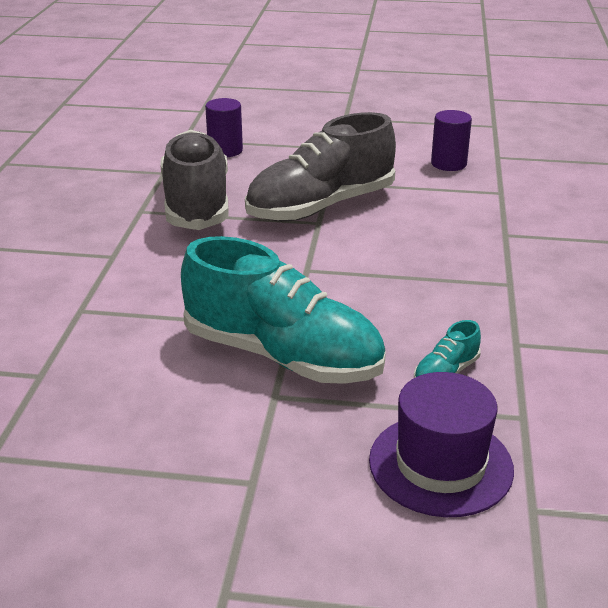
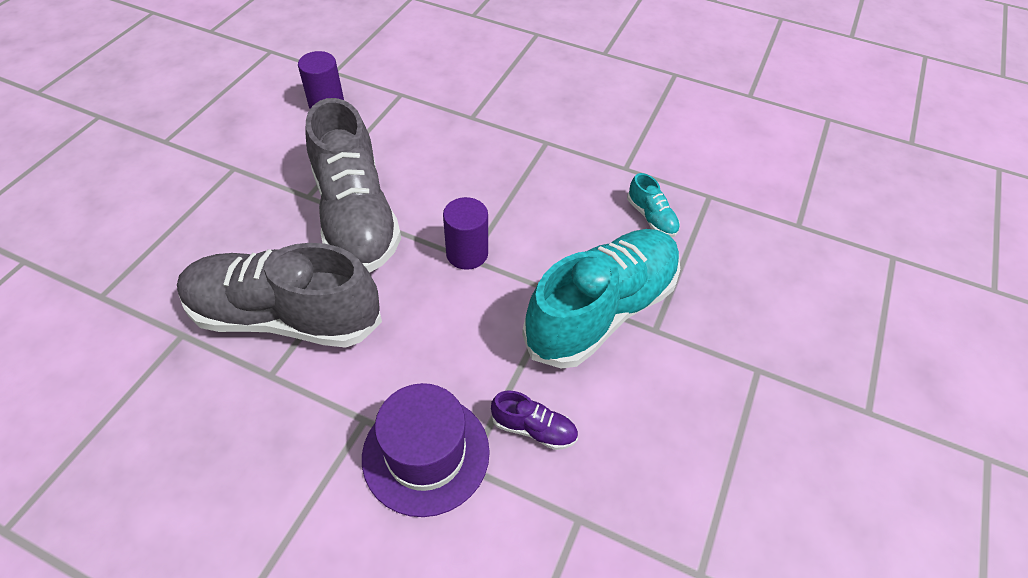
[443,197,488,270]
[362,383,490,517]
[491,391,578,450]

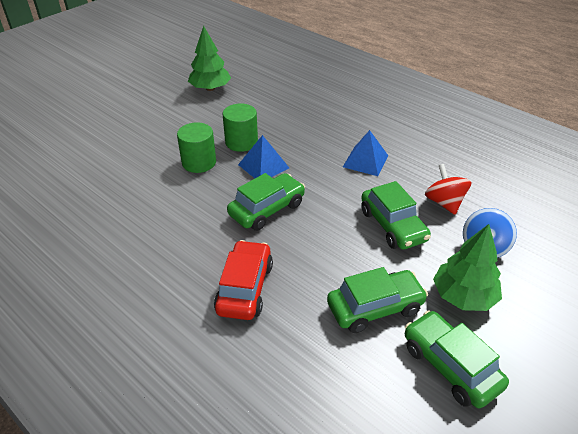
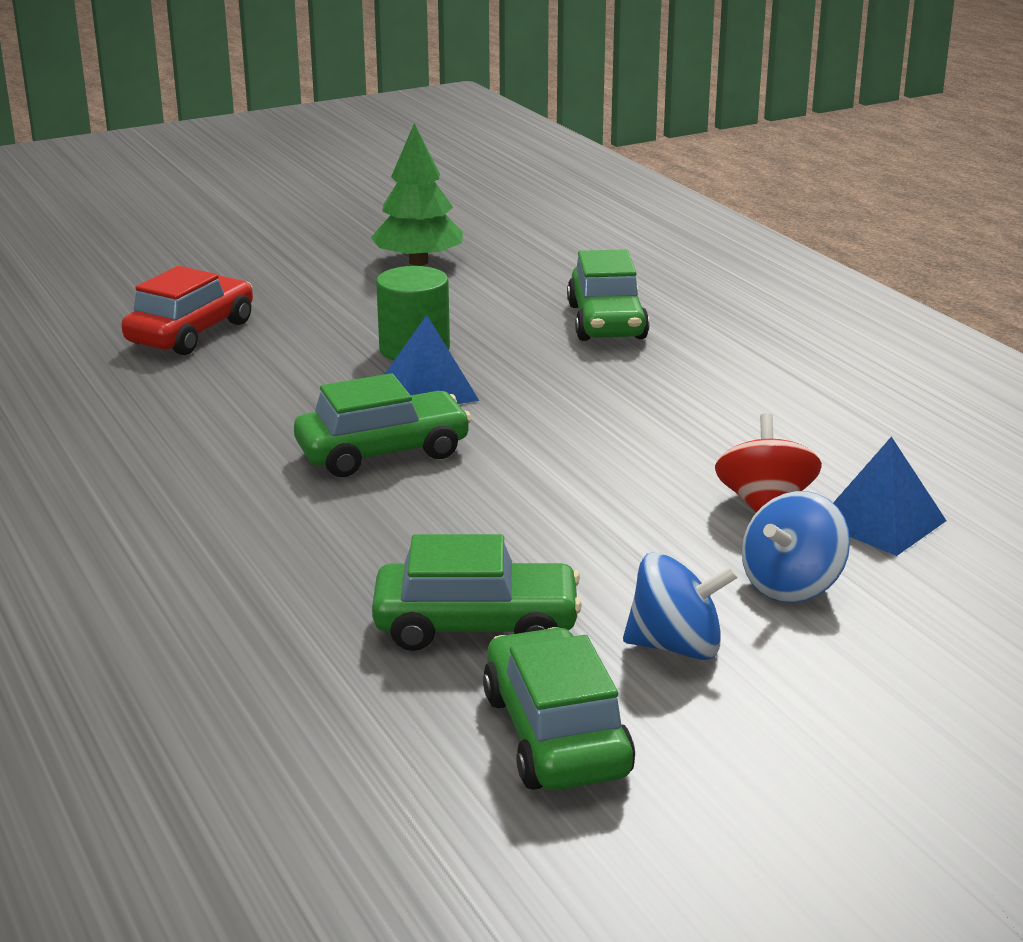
[177,122,216,173] (first image)
[121,266,253,355]
[833,437,947,556]
[567,249,649,341]
[623,552,739,660]

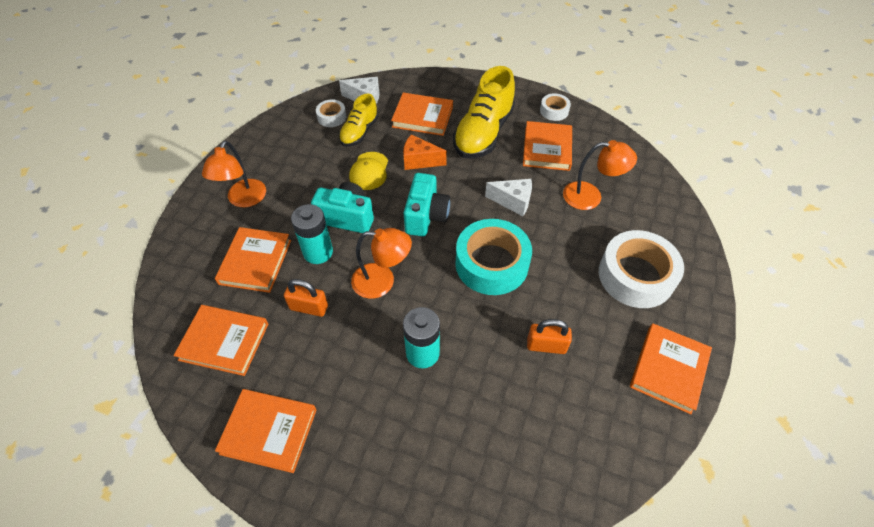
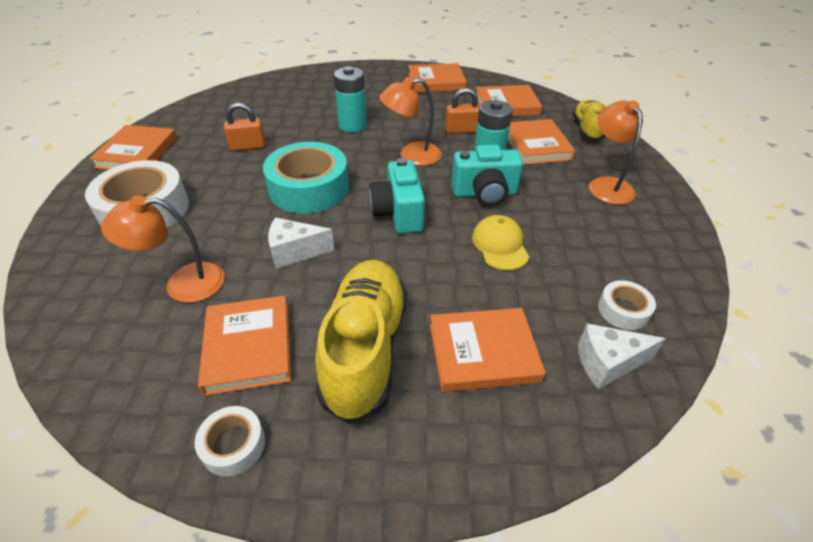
[572,100,607,141]
[403,134,447,170] (first image)

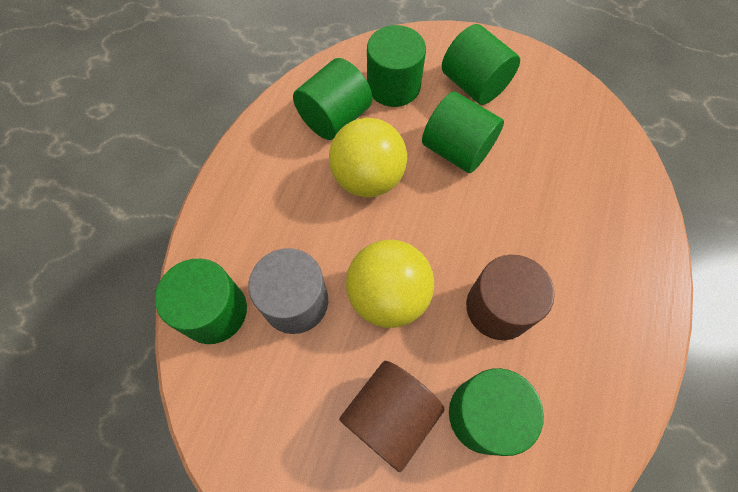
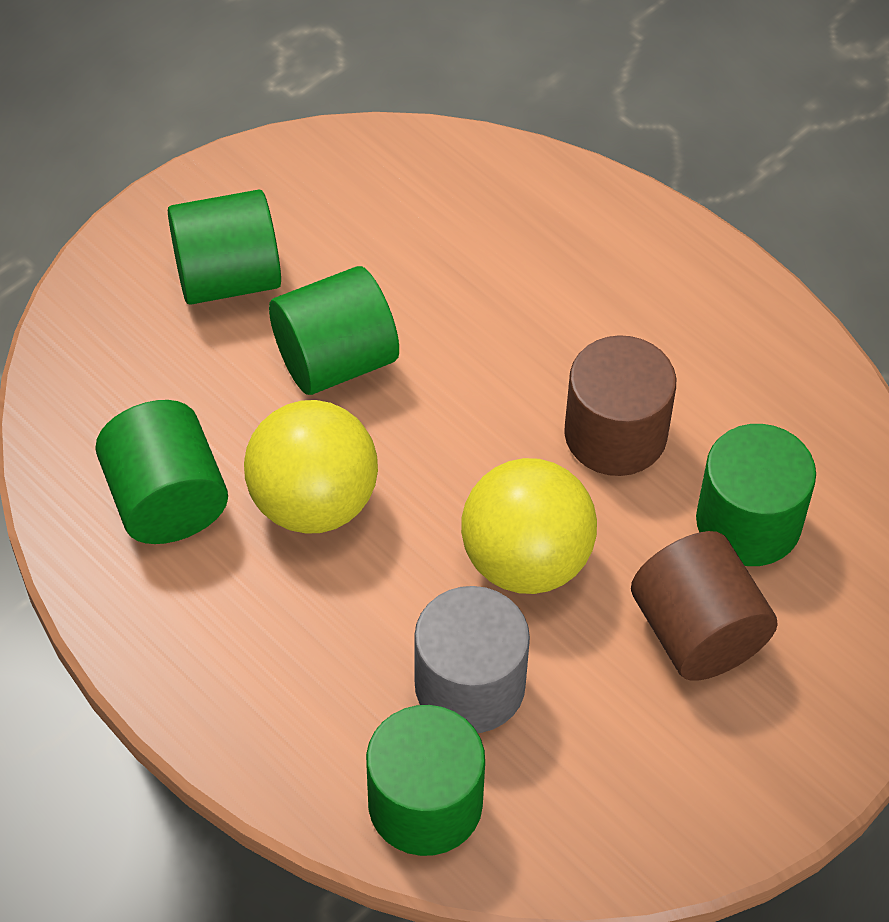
[367,25,426,107] (first image)

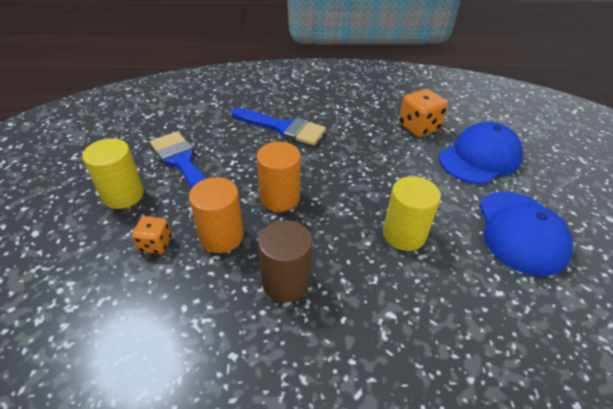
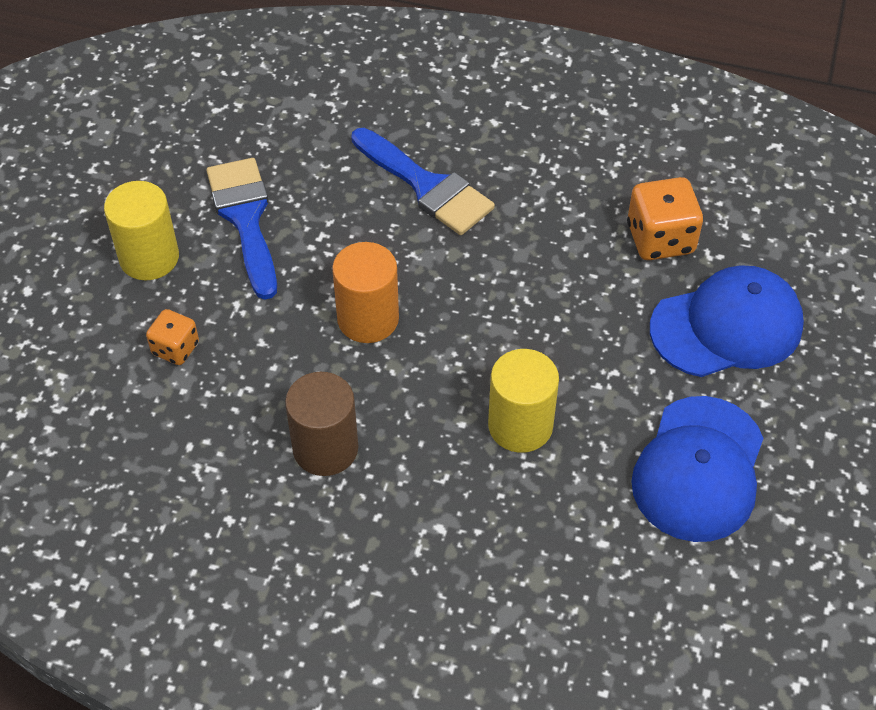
[189,177,244,253] (first image)

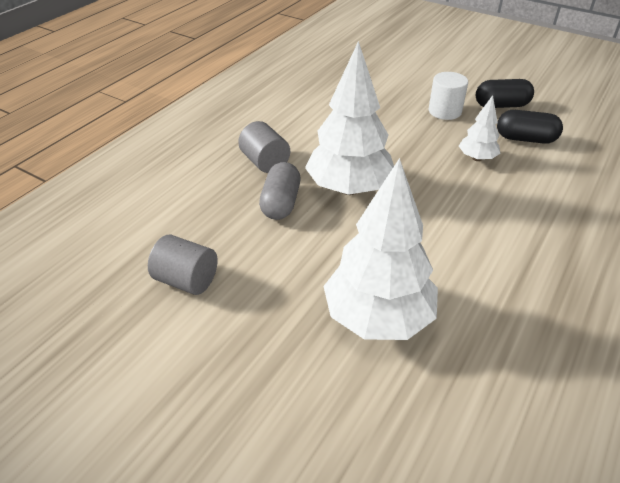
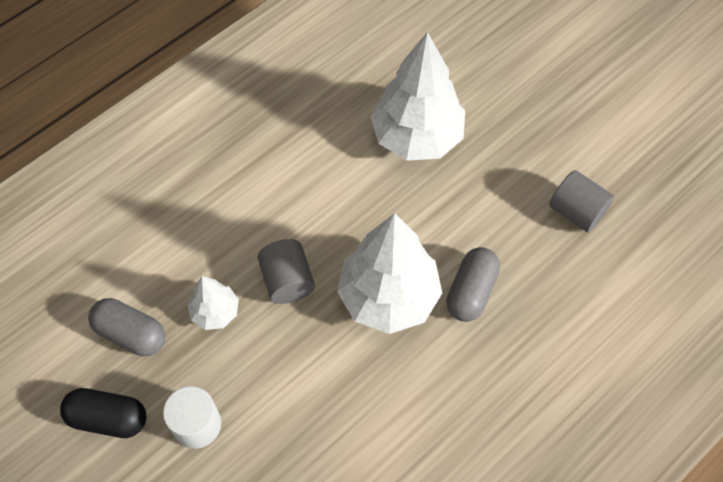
[258,239,315,304]
[88,298,165,356]

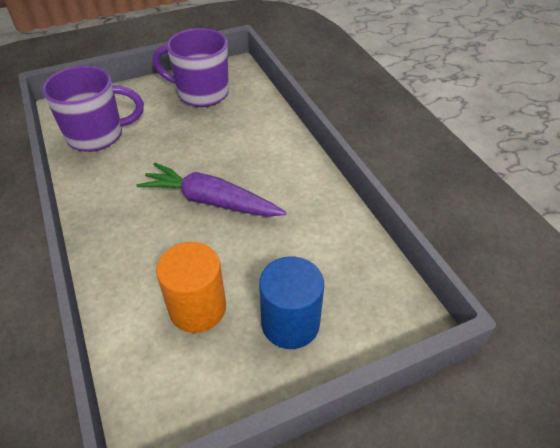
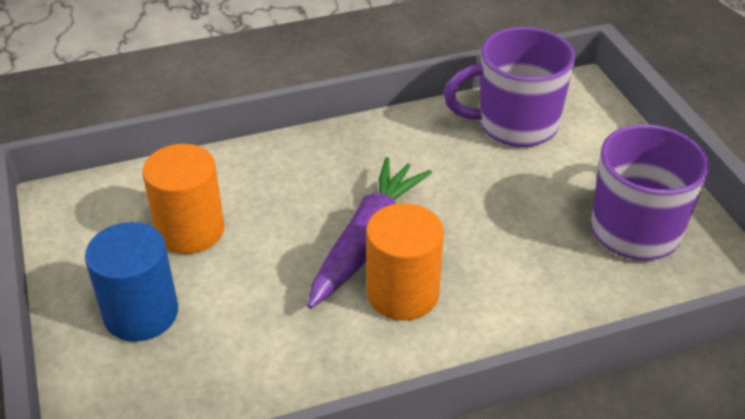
[443,27,575,147]
[366,203,444,321]

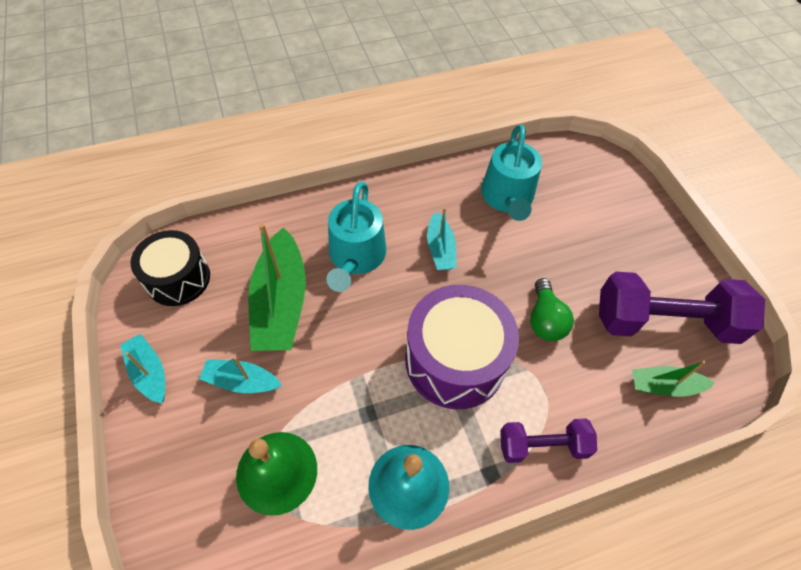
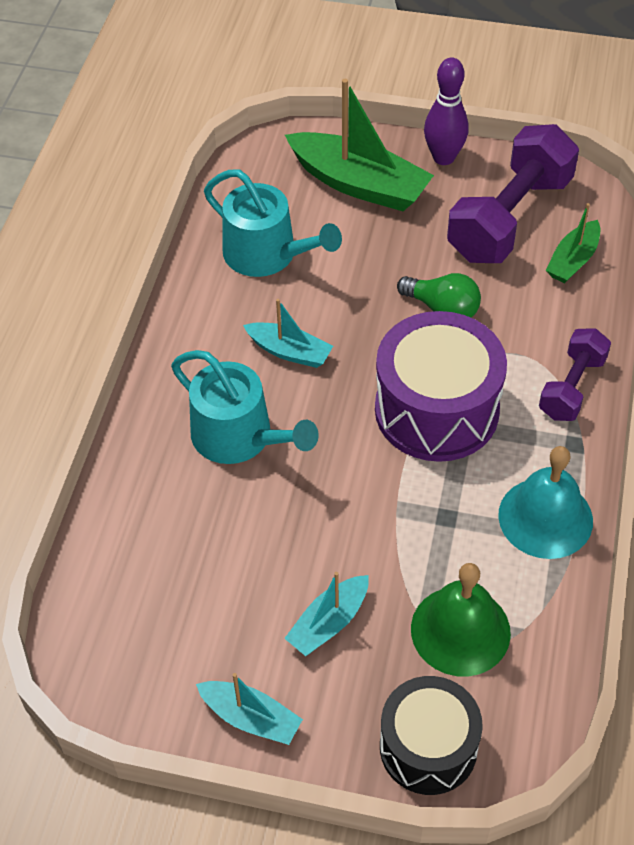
[196,673,303,745]
[380,676,483,795]
[285,79,434,211]
[424,57,468,165]

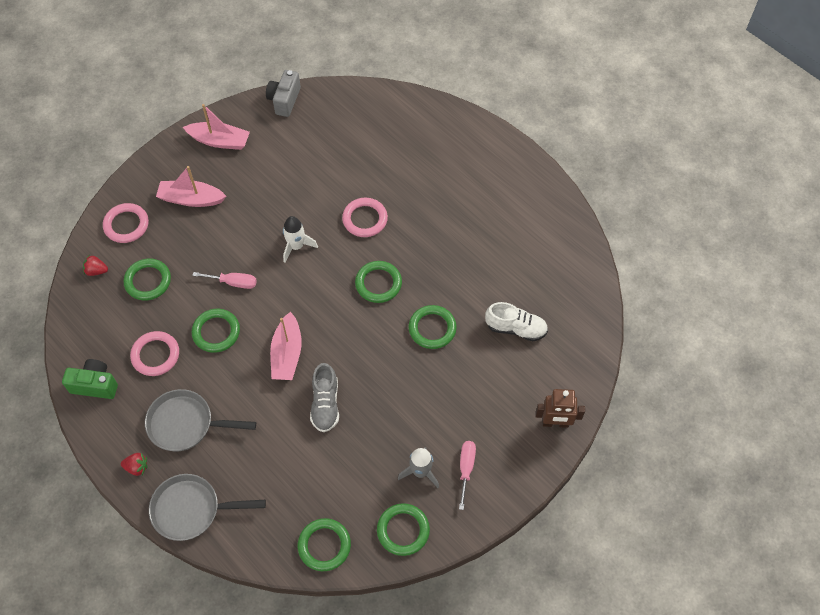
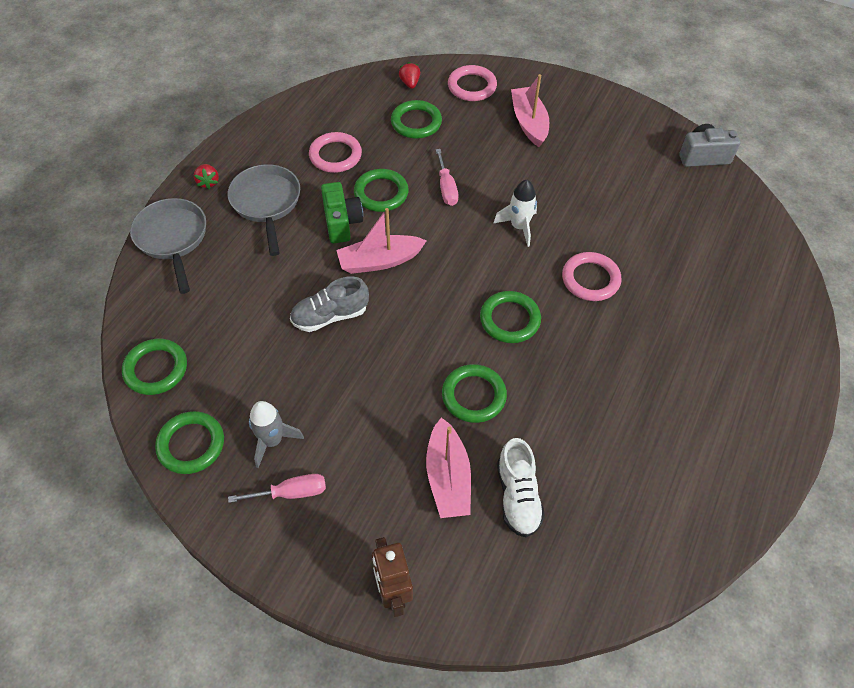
[321,182,363,243]
[426,417,471,518]

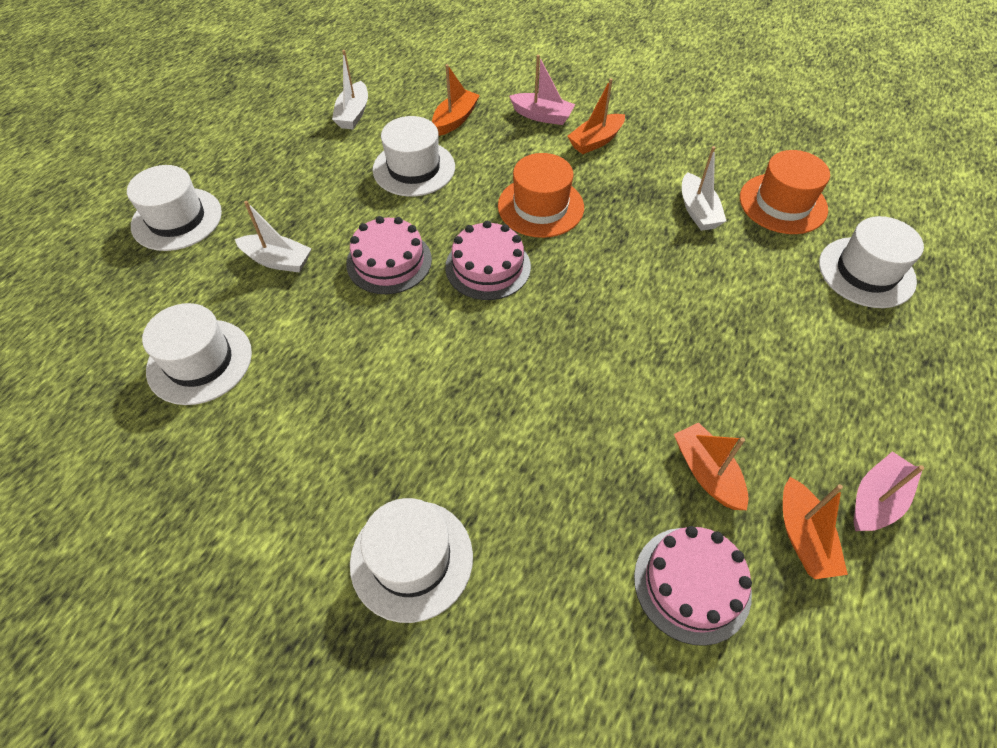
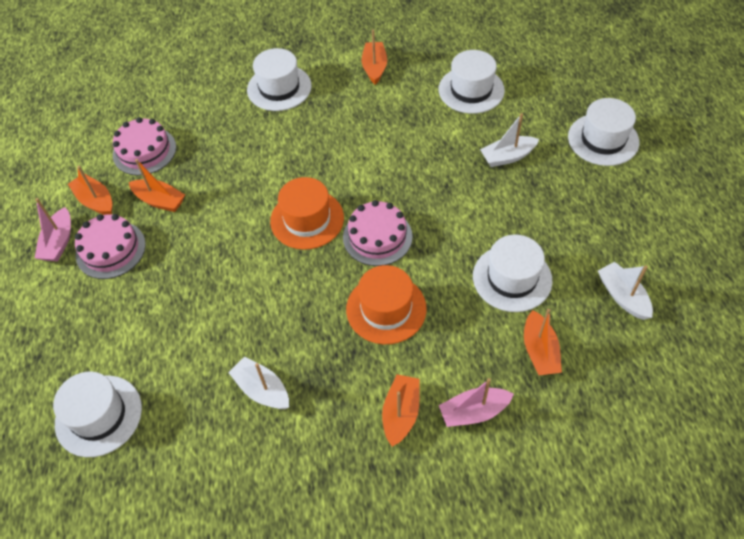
[75,214,146,279]
[270,177,344,250]
[362,29,387,85]

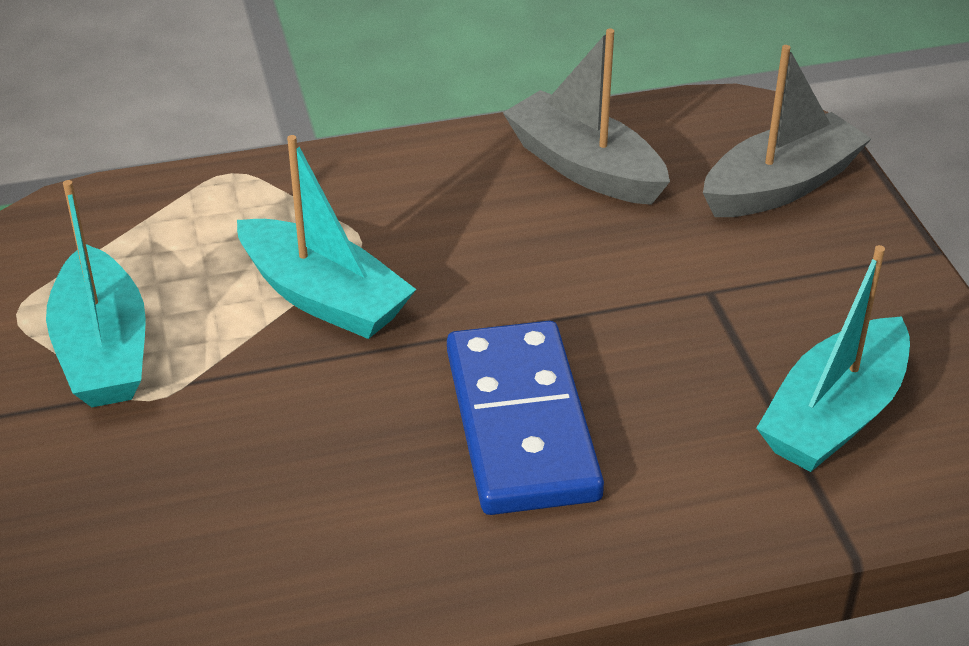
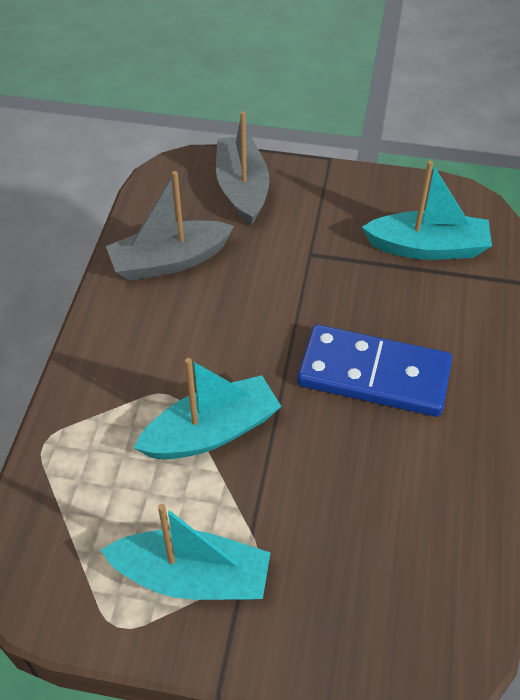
[362,160,492,260]

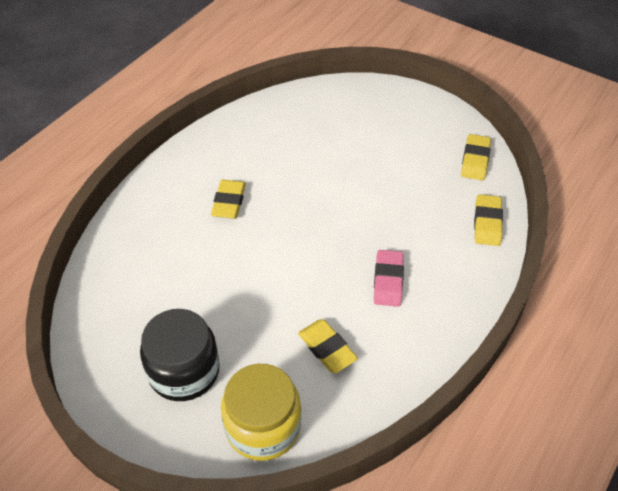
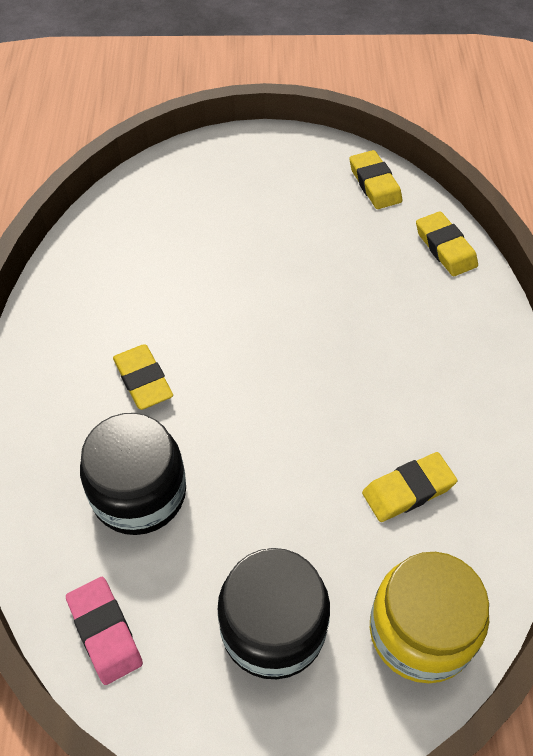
[362,452,457,522]
[66,577,143,685]
[80,413,186,535]

